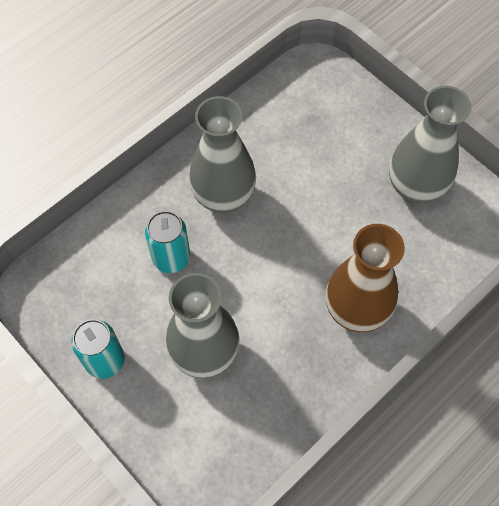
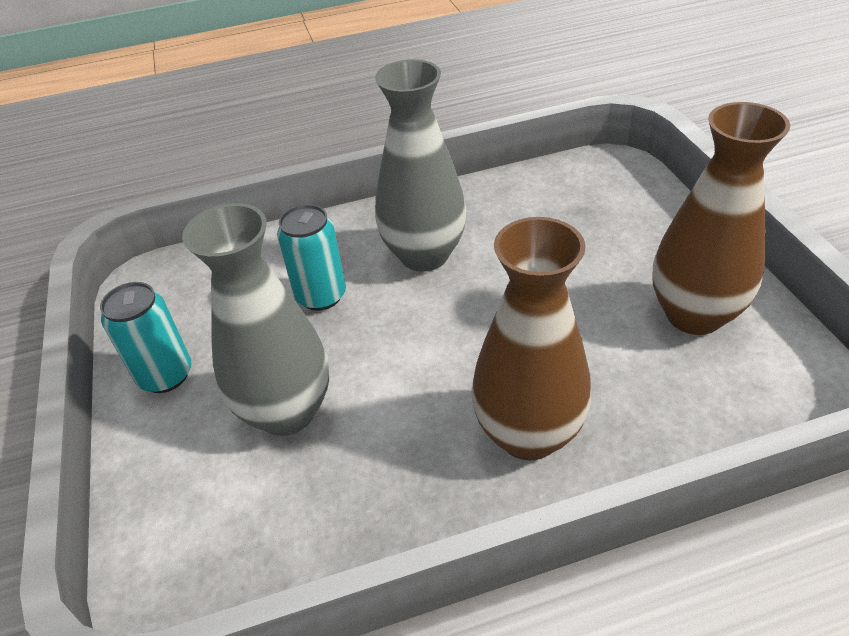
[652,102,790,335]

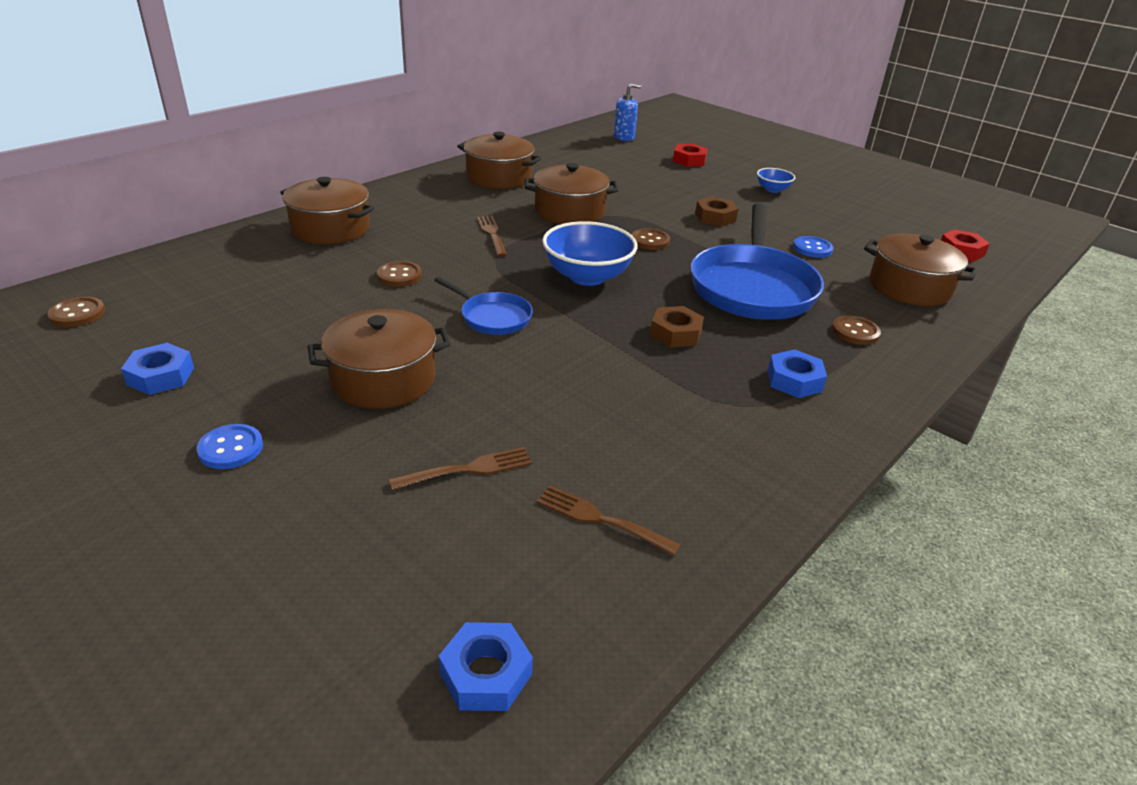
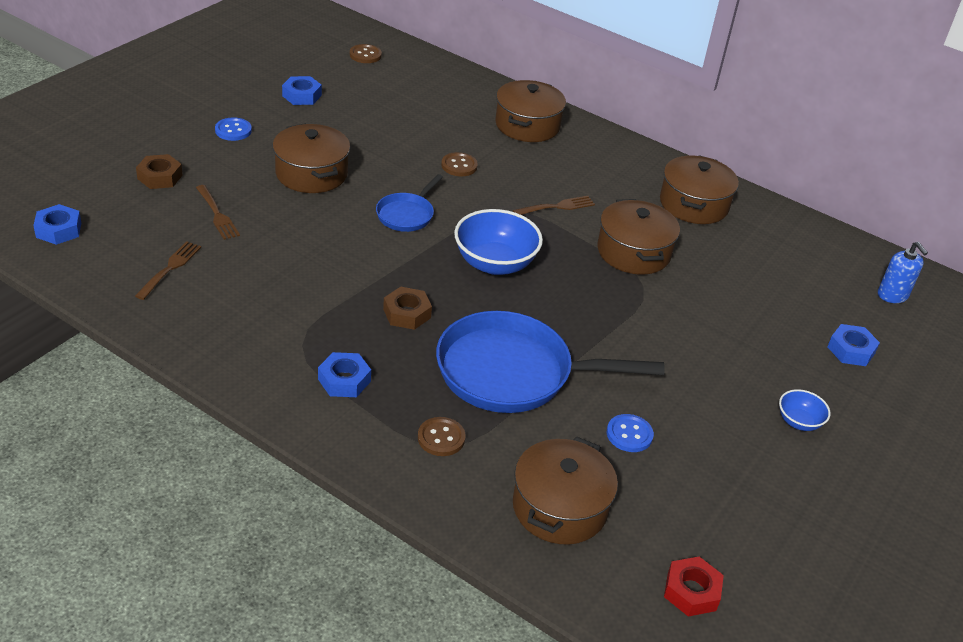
[631,228,670,250] (first image)
[827,324,880,366]
[136,154,183,189]

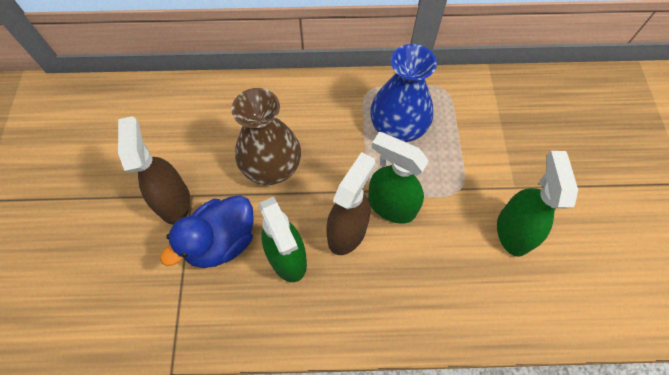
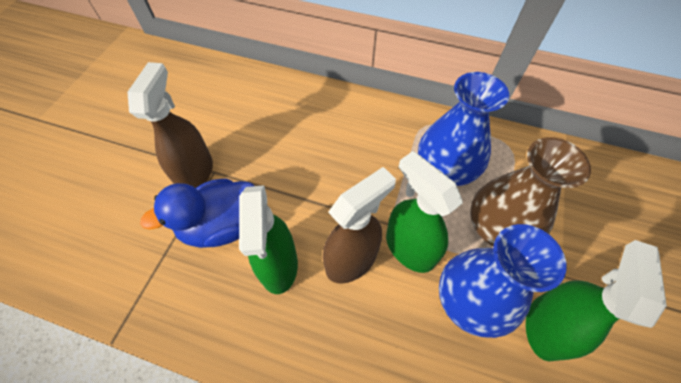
[470,137,591,247]
[439,224,567,338]

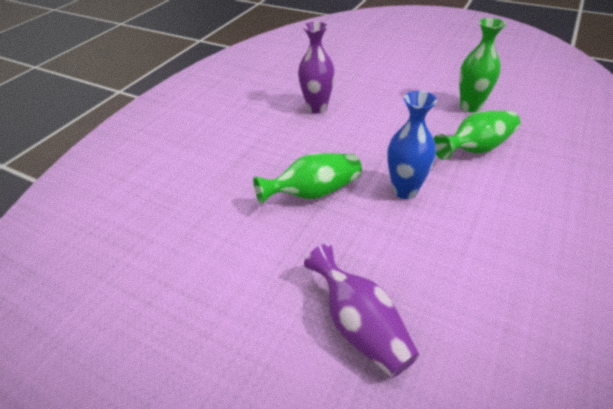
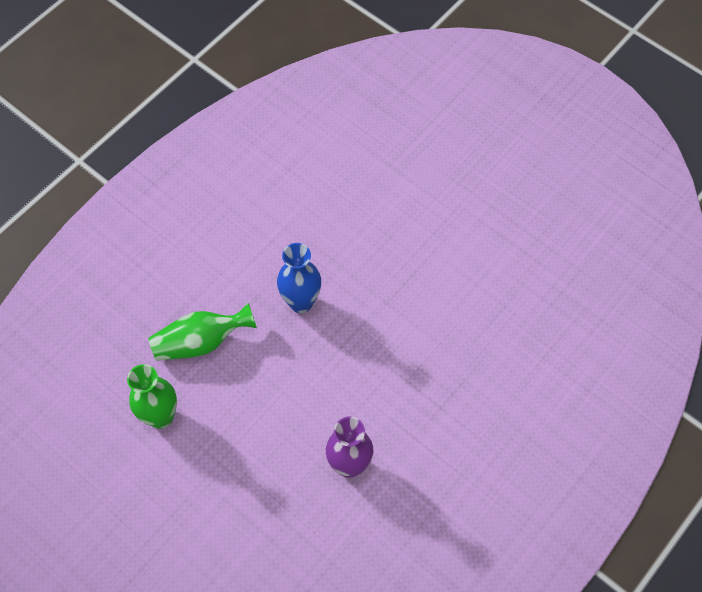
[253,153,362,204] (first image)
[304,244,419,378] (first image)

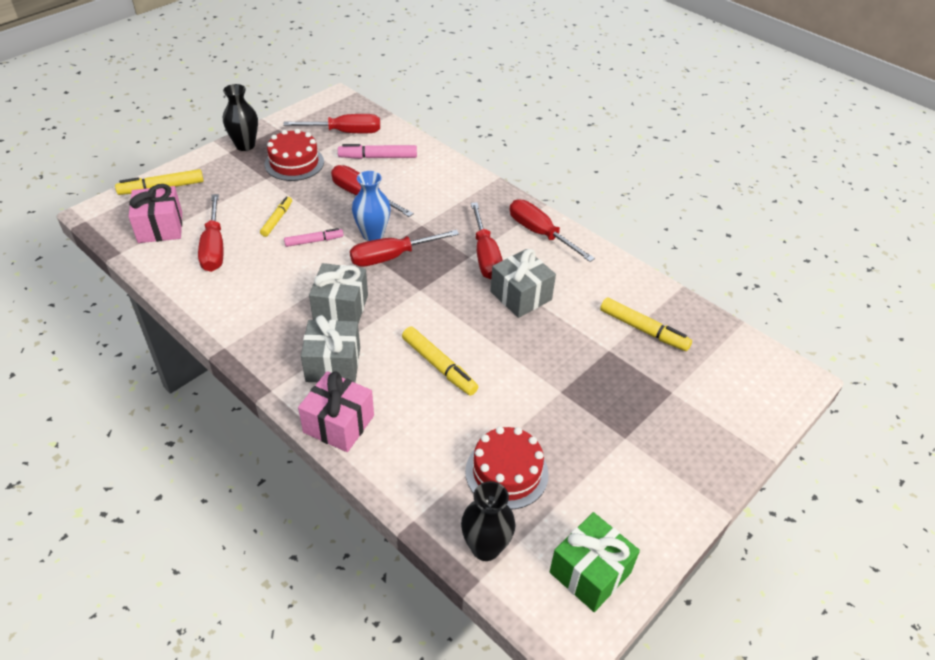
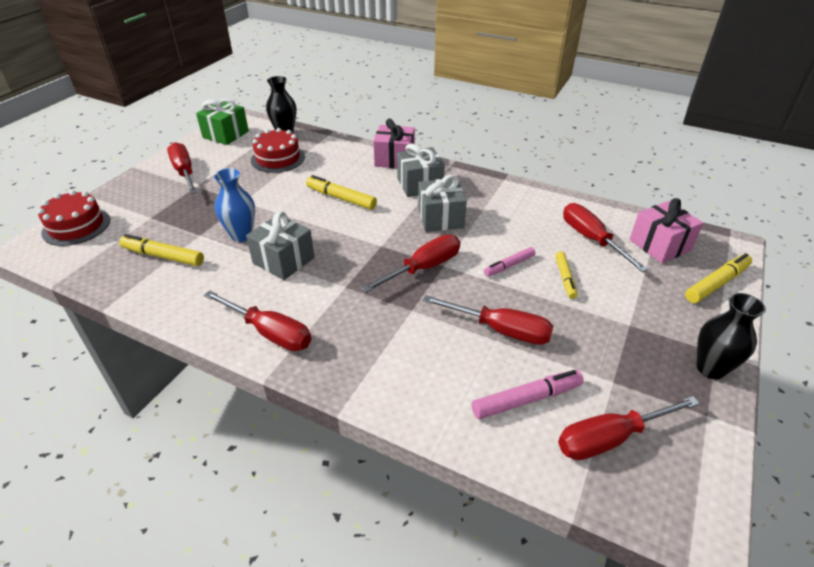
[37,190,110,246]
[214,168,255,242]
[167,142,197,194]

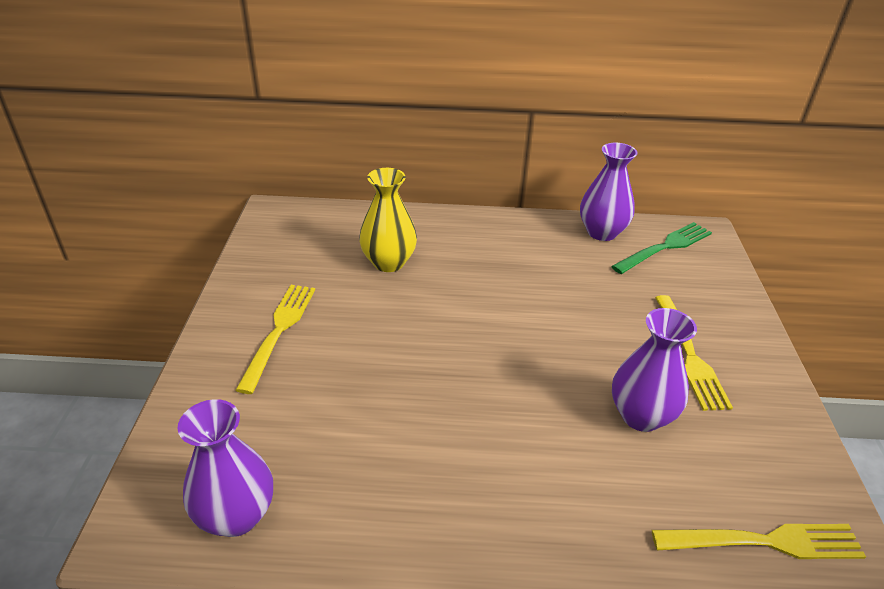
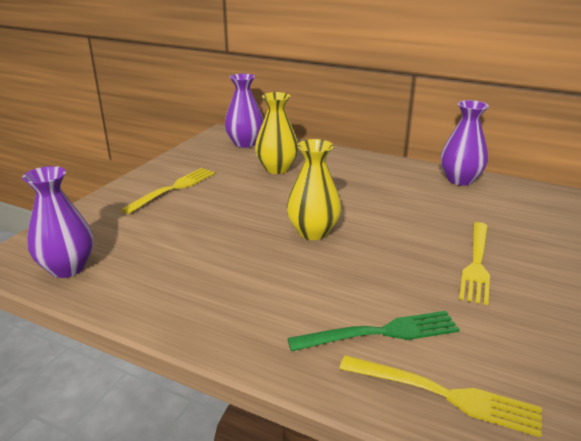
[287,311,460,351]
[225,74,263,148]
[287,139,341,240]

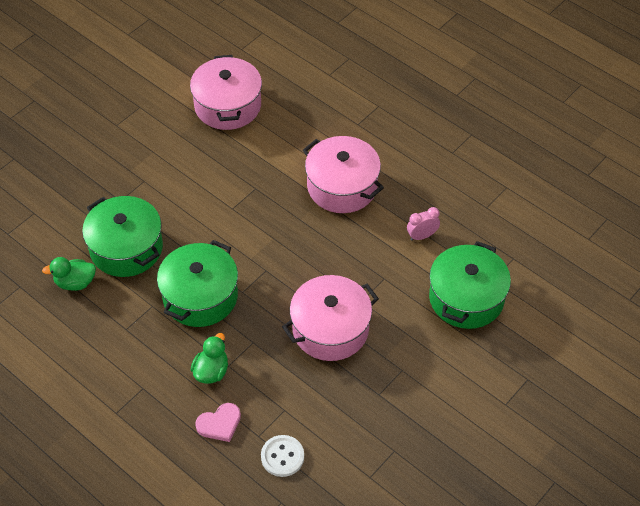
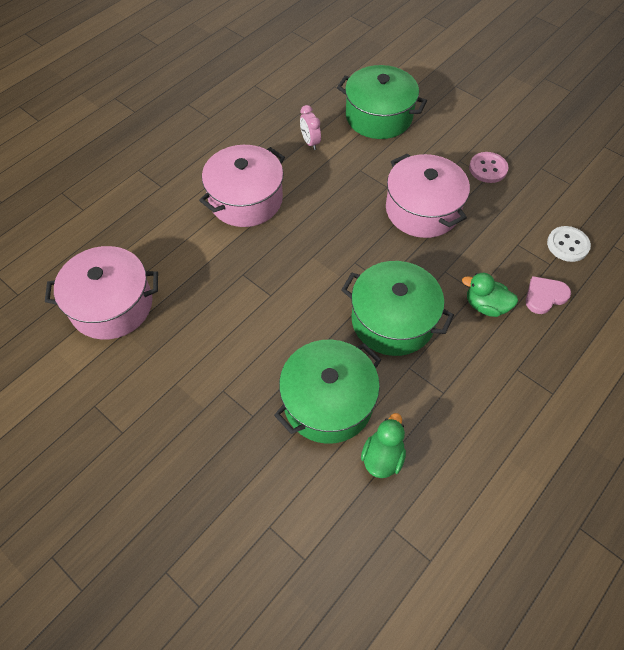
[361,413,406,478]
[526,276,571,314]
[469,152,508,183]

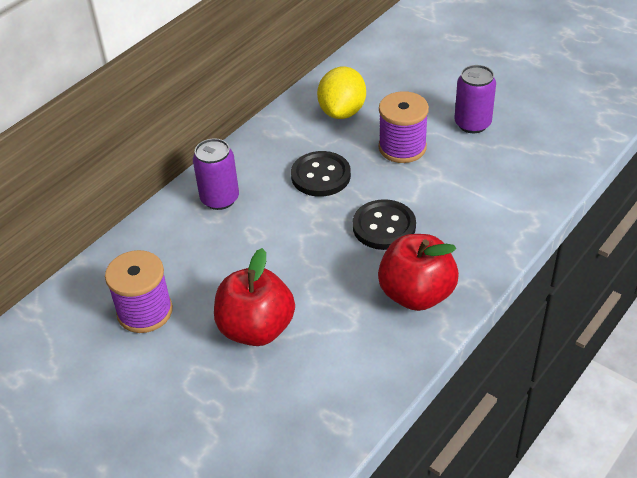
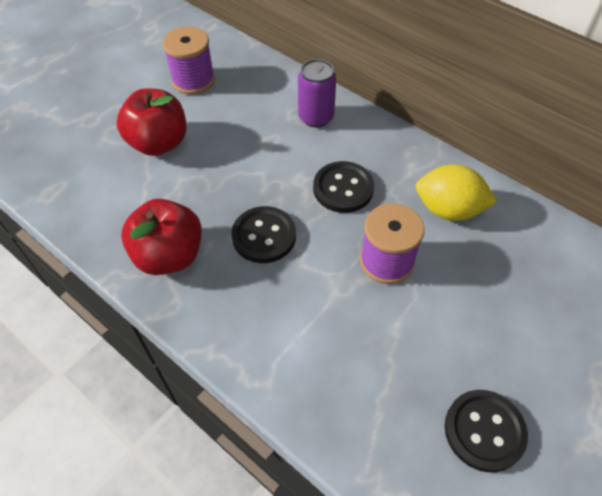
[454,65,496,133] (first image)
[445,390,528,472]

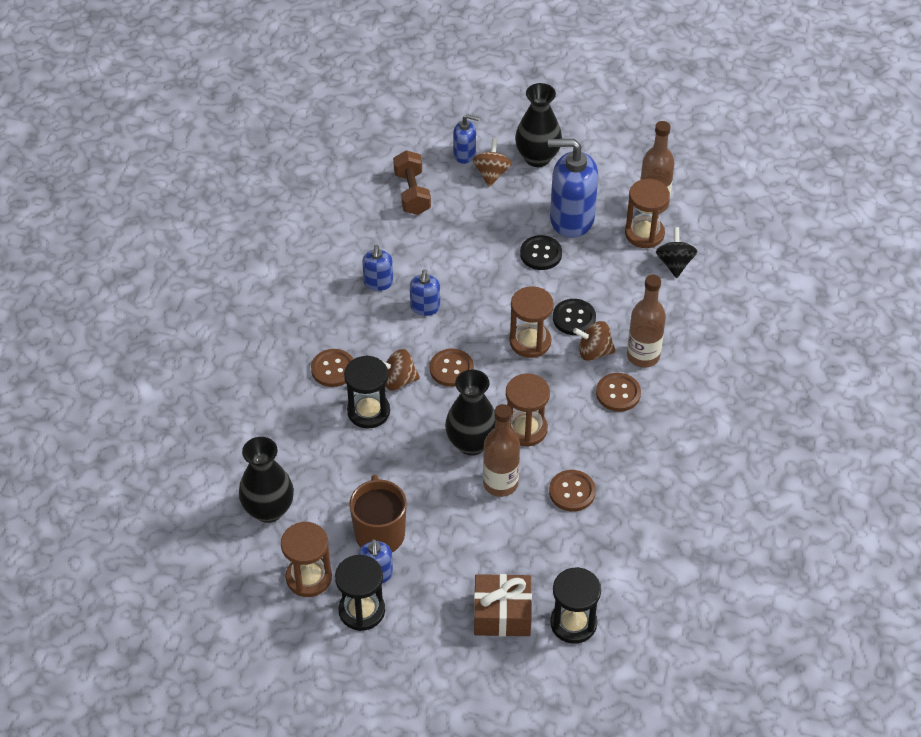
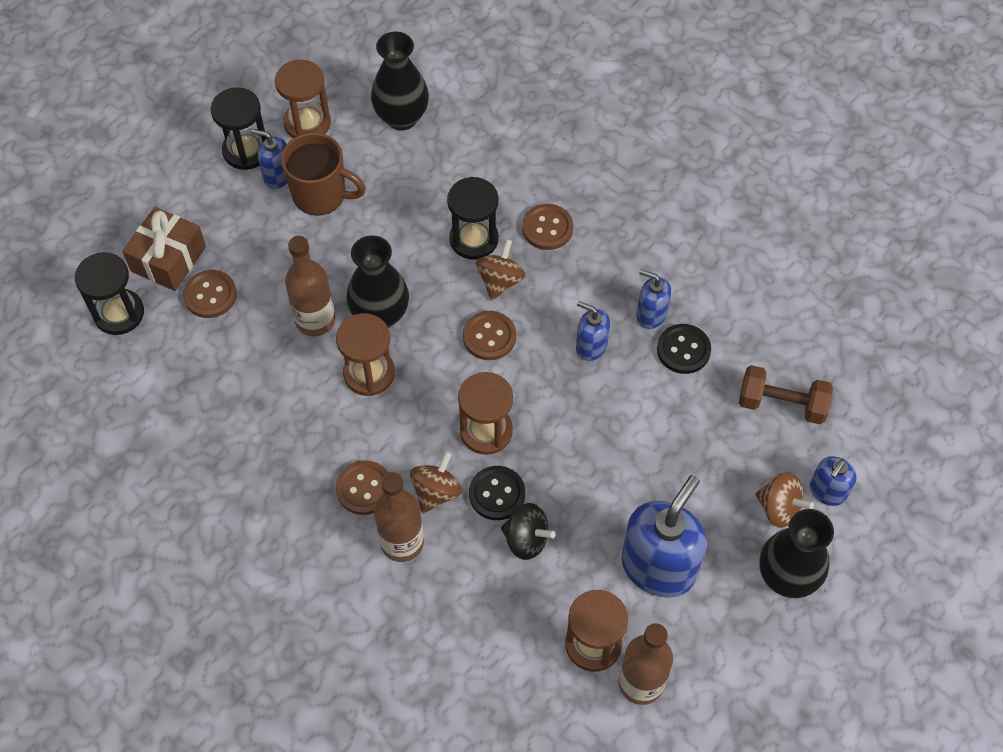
[657,324,711,374]
[183,270,237,318]
[501,503,555,560]

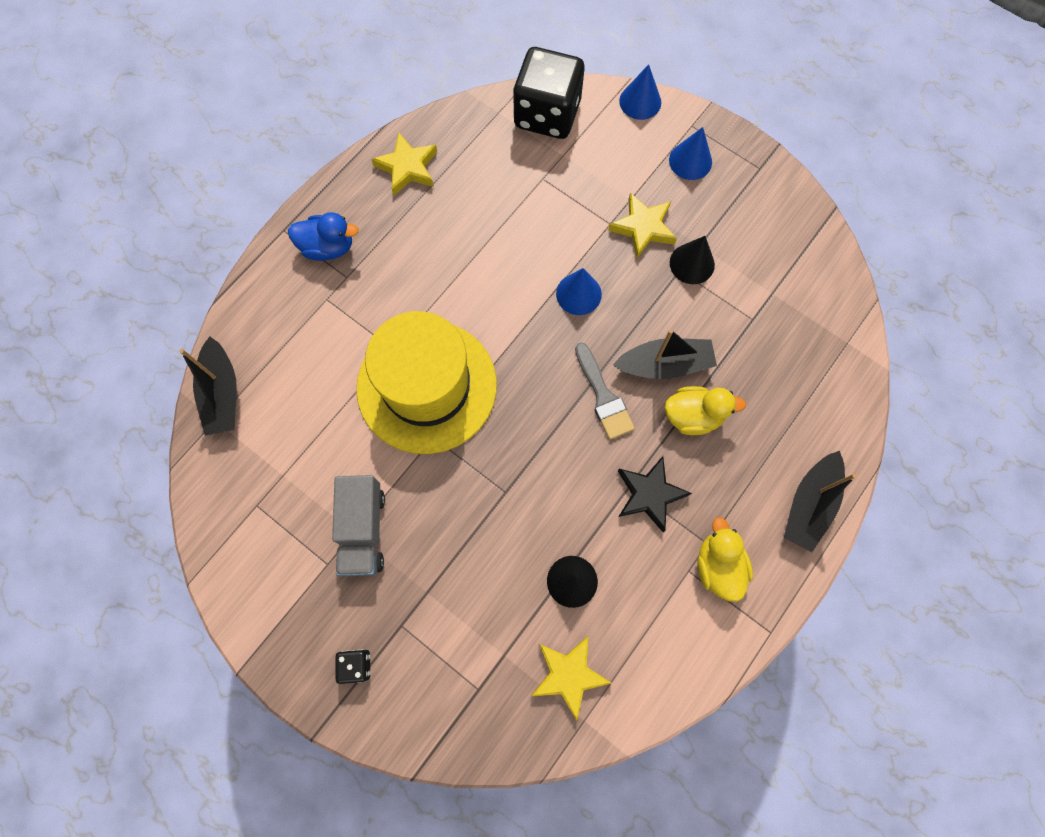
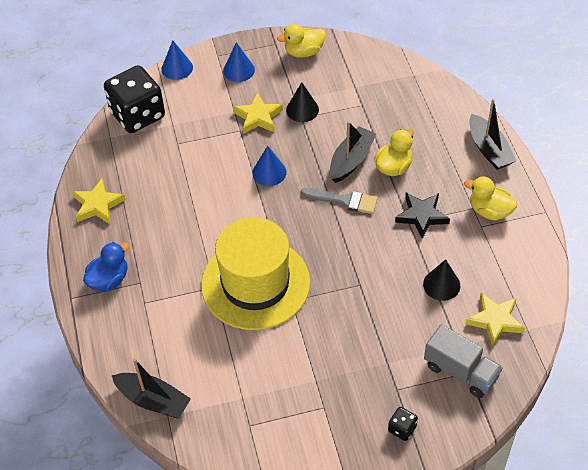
[424,324,503,398]
[277,24,326,58]

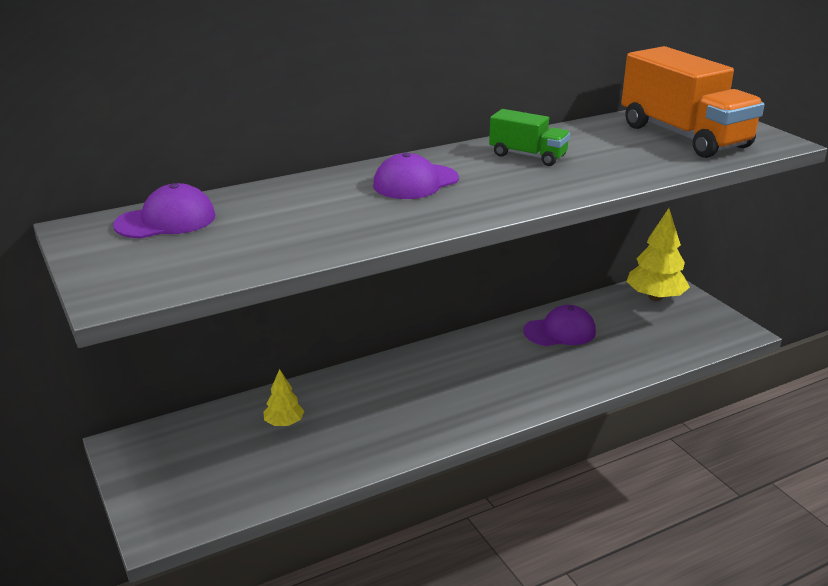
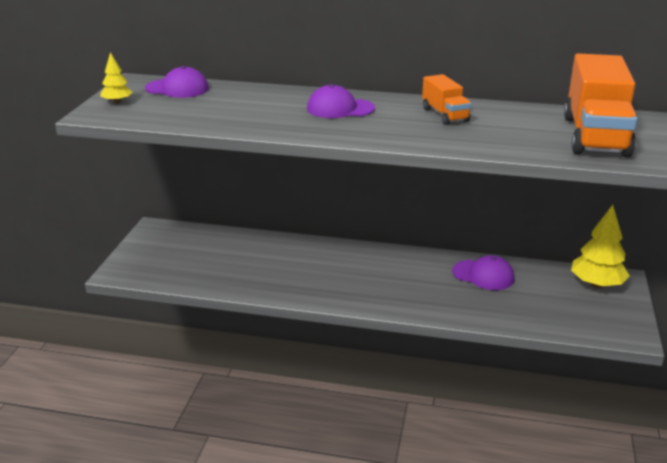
[100,52,133,104]
[422,74,471,125]

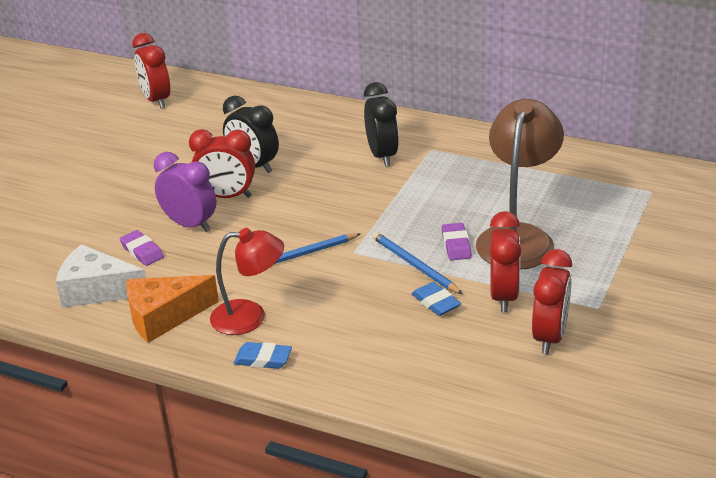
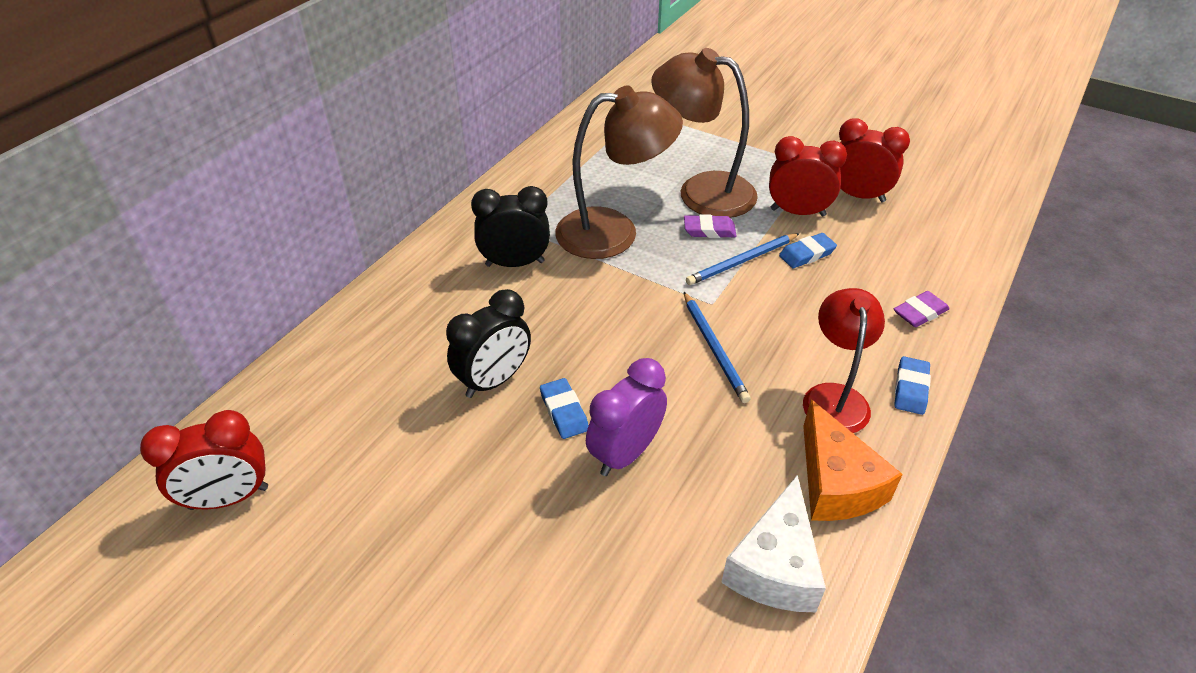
[894,291,950,327]
[540,378,589,439]
[555,86,683,259]

